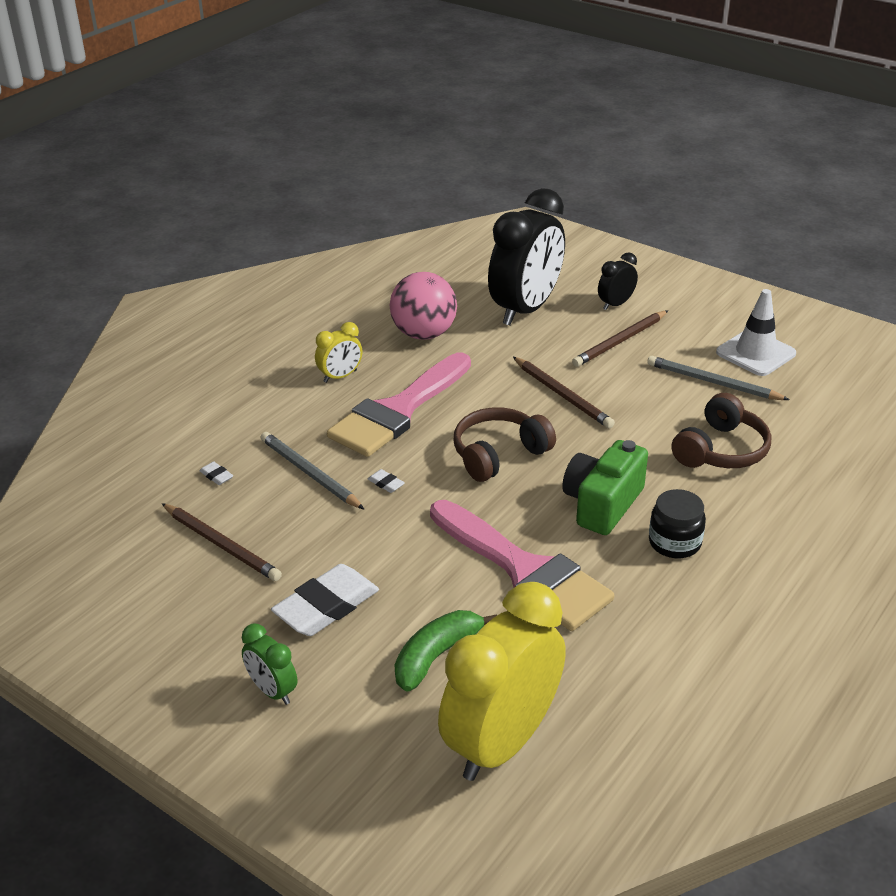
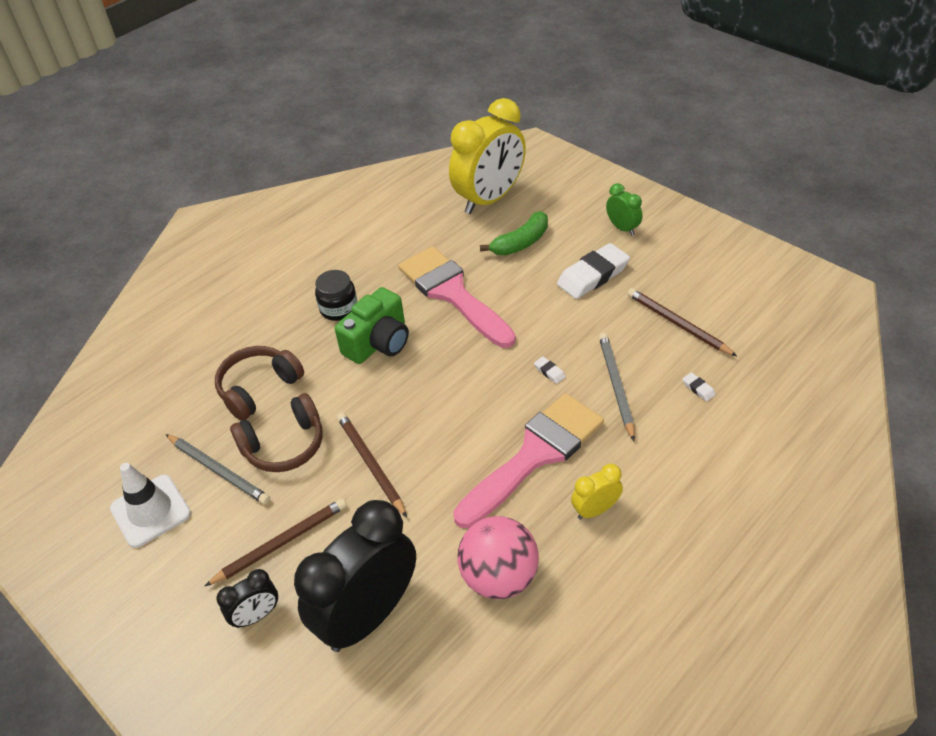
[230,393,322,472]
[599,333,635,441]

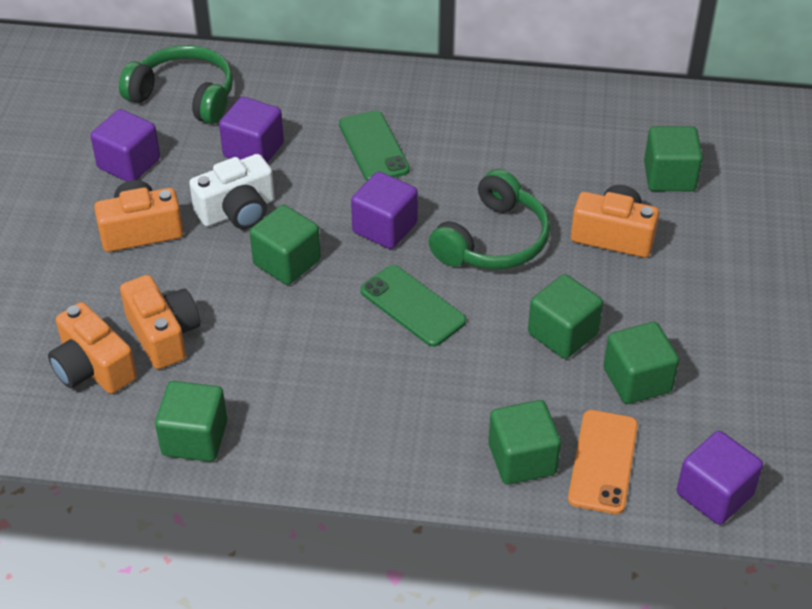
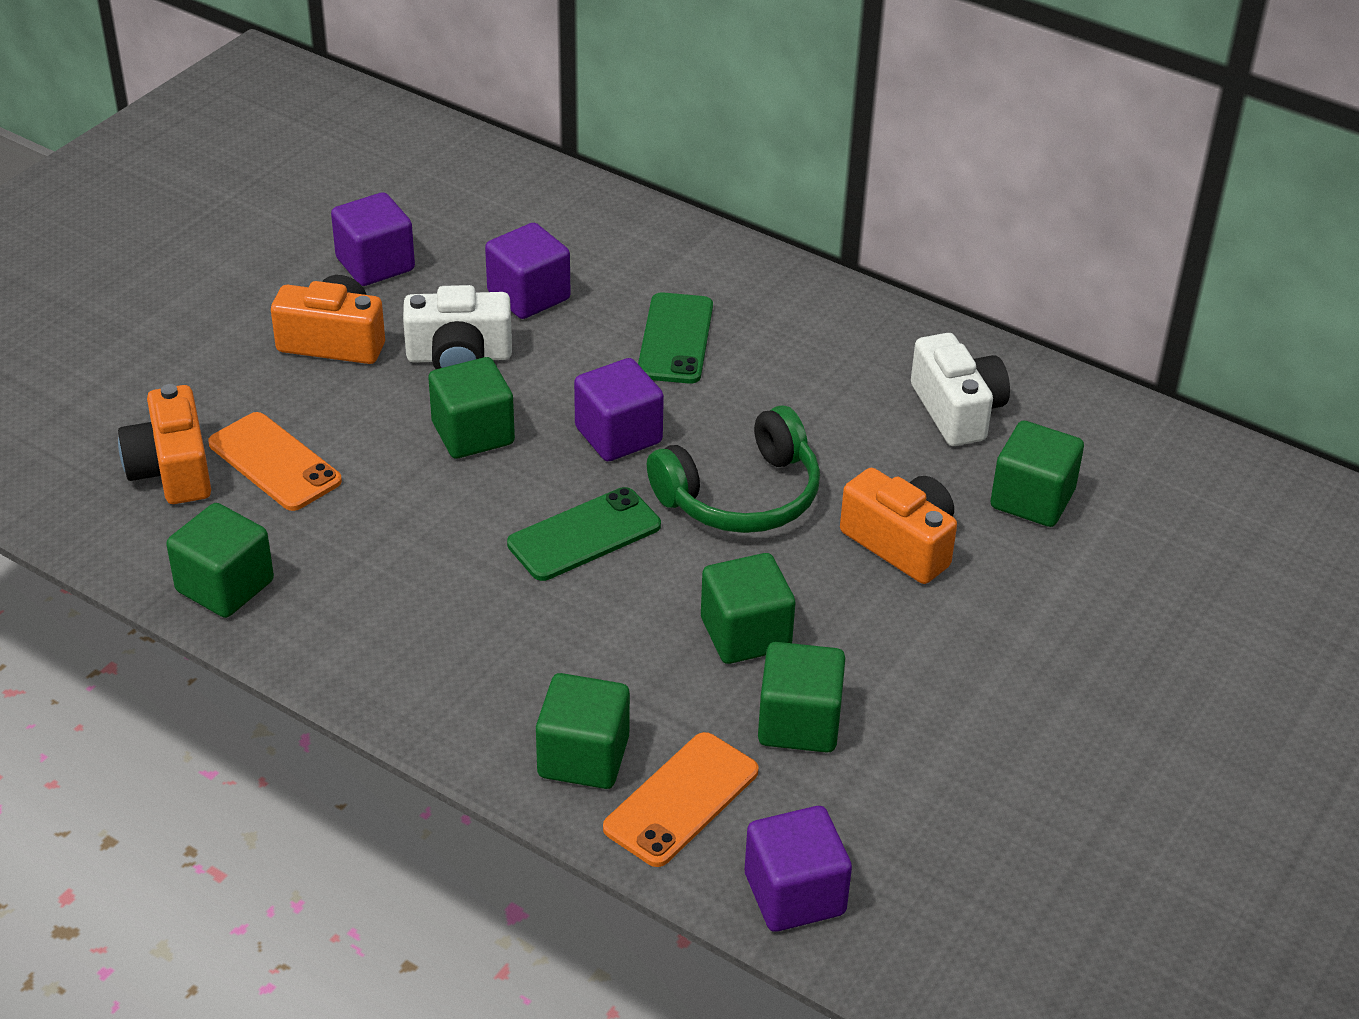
[208,412,342,511]
[507,487,661,581]
[911,333,1010,446]
[119,45,233,124] (first image)

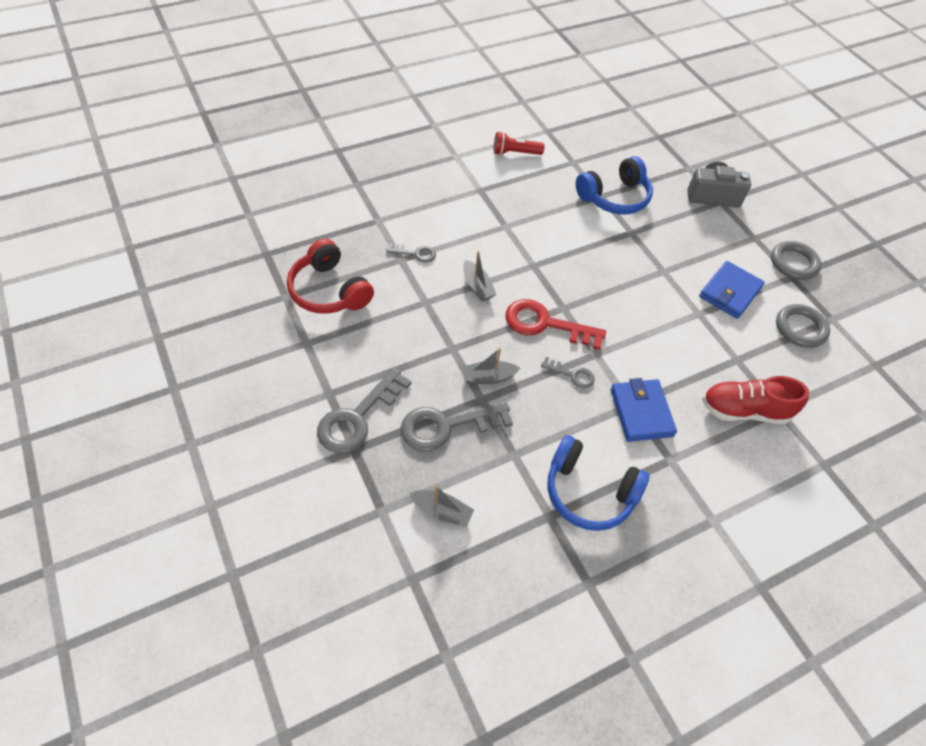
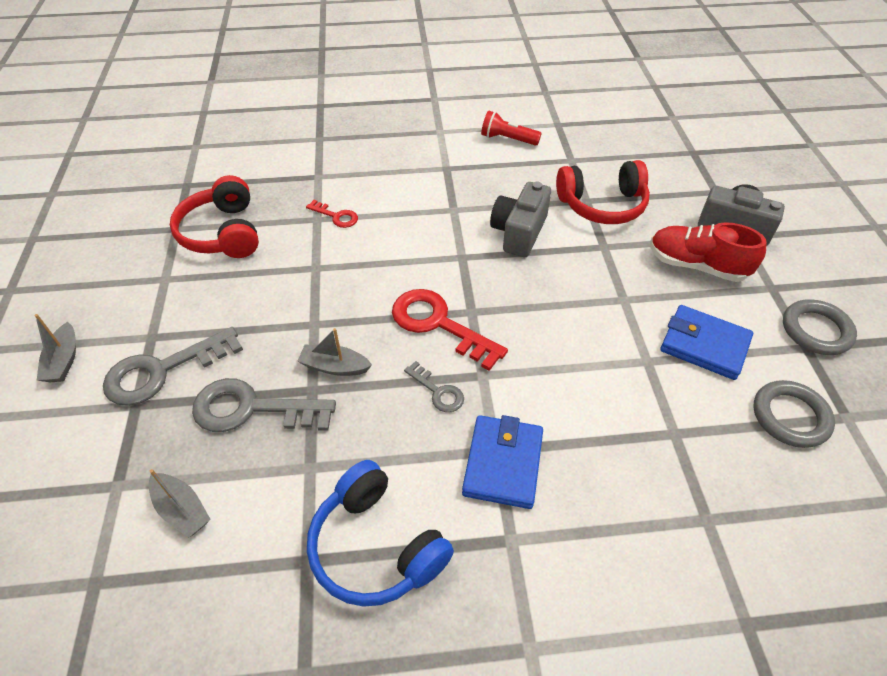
[35,314,76,382]
[306,200,358,228]
[490,182,551,257]
[556,160,650,224]
[650,222,767,282]
[661,305,753,380]

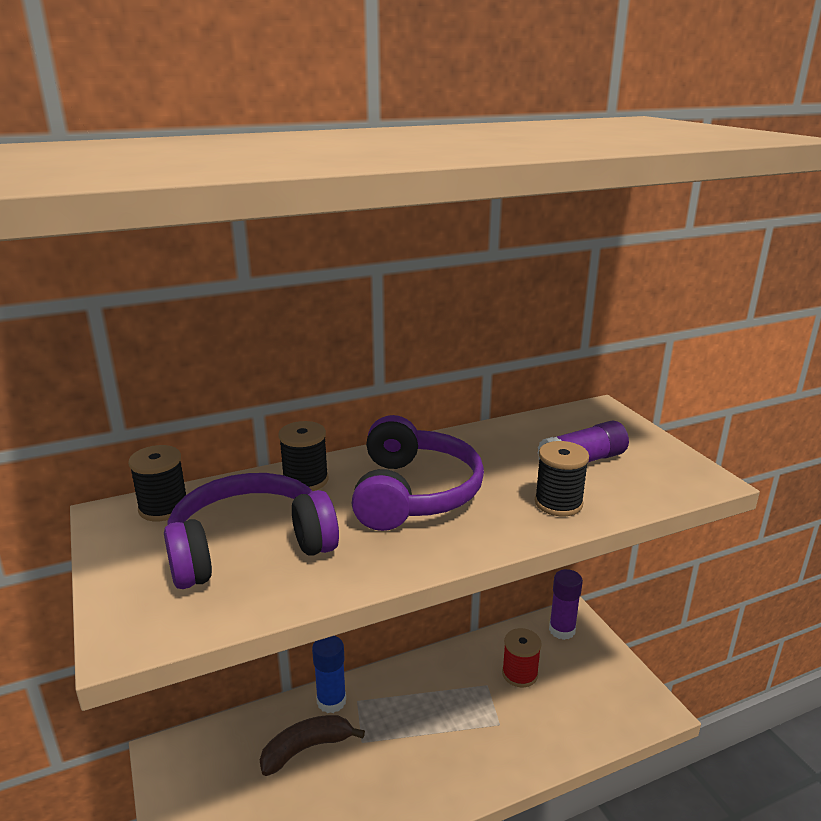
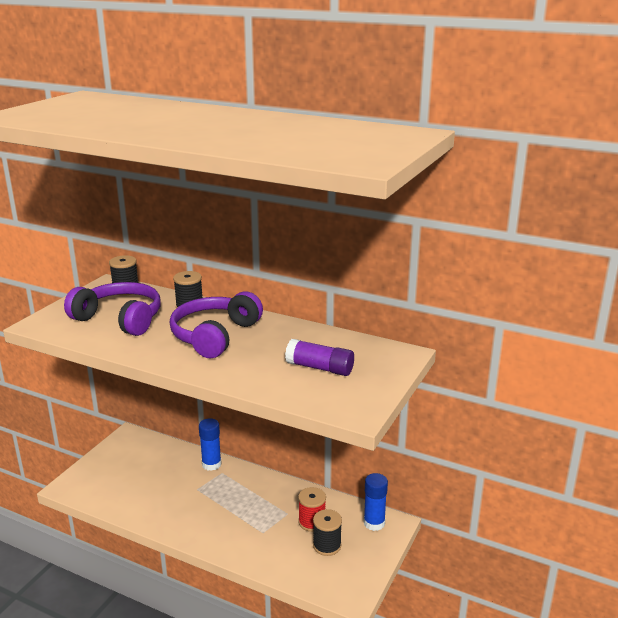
[170,291,263,358]
[313,509,342,556]
[364,473,388,531]
[260,715,365,776] (first image)

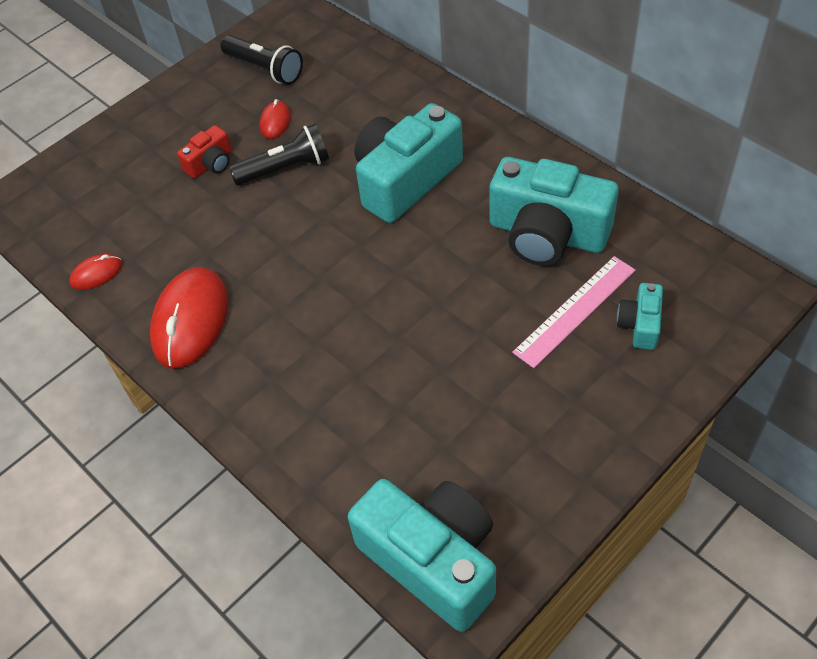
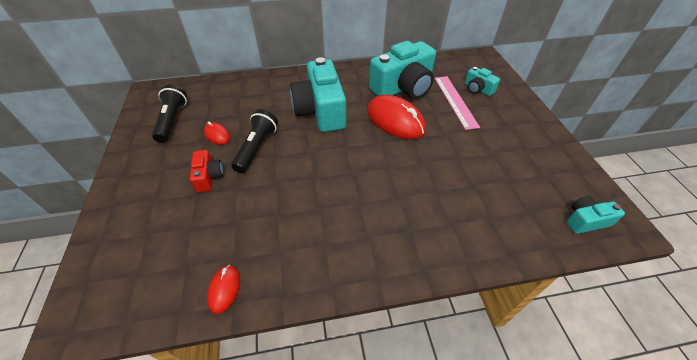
[152,85,187,143]
[367,95,426,139]
[566,196,625,234]

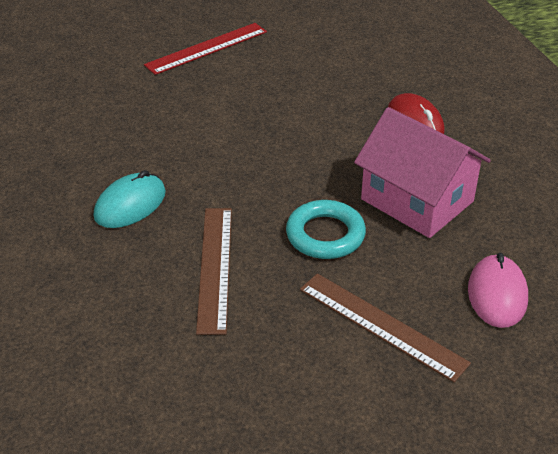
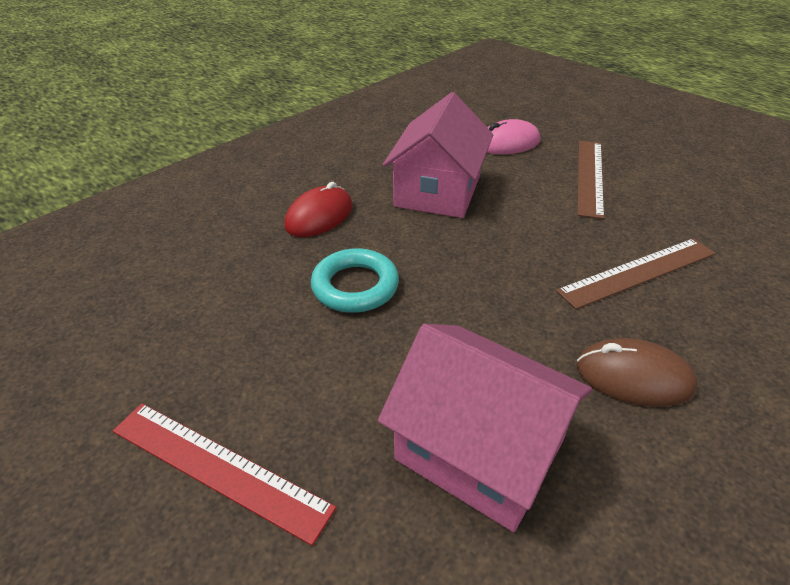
[311,248,399,313]
[378,324,593,532]
[576,338,697,407]

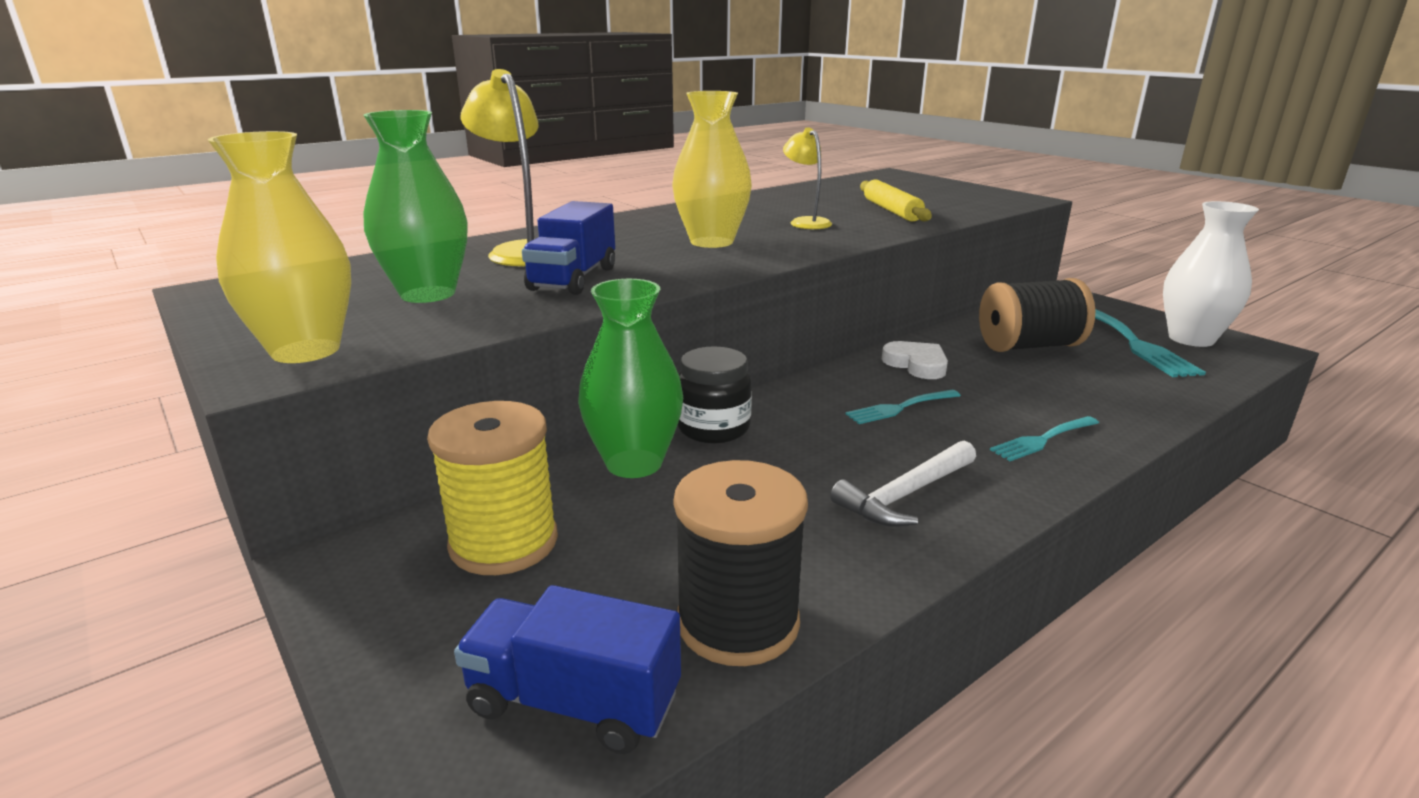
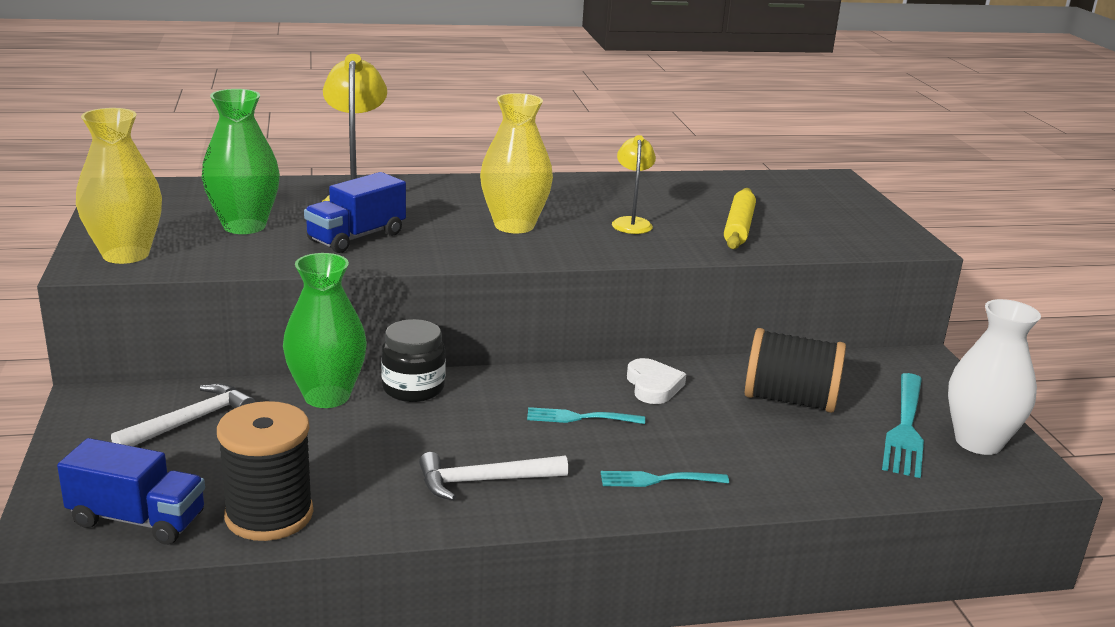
[57,438,205,545]
[111,383,255,446]

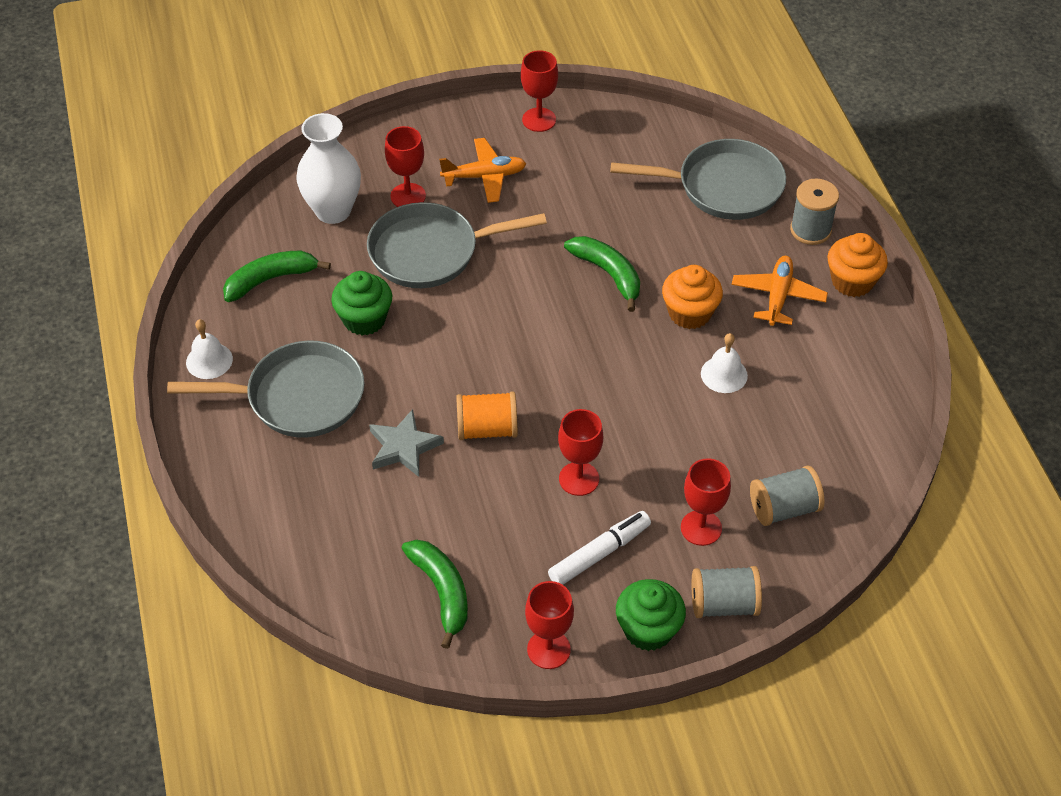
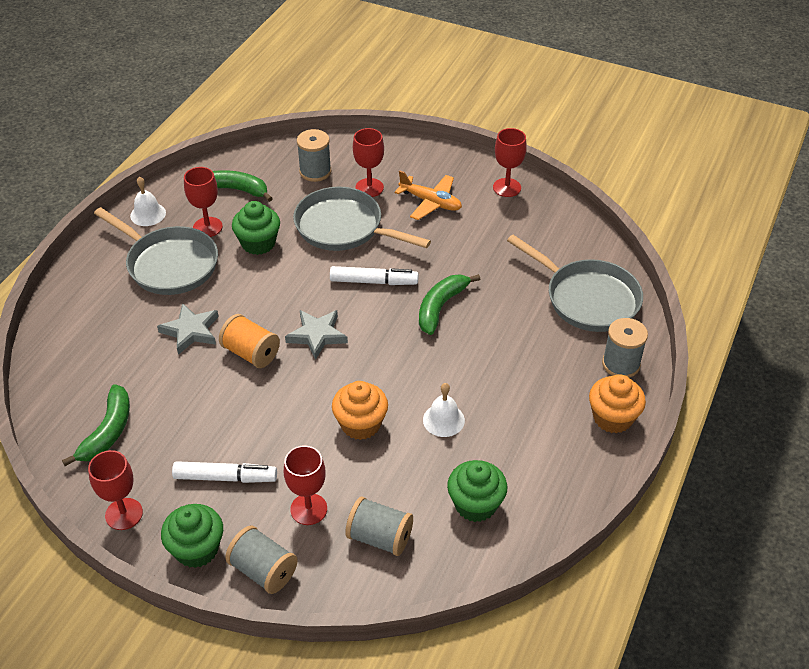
[184,167,223,237]
[285,310,348,360]
[297,129,331,182]
[330,266,418,285]
[332,381,388,440]
[419,274,480,335]
[447,460,507,522]
[731,256,828,326] (first image)

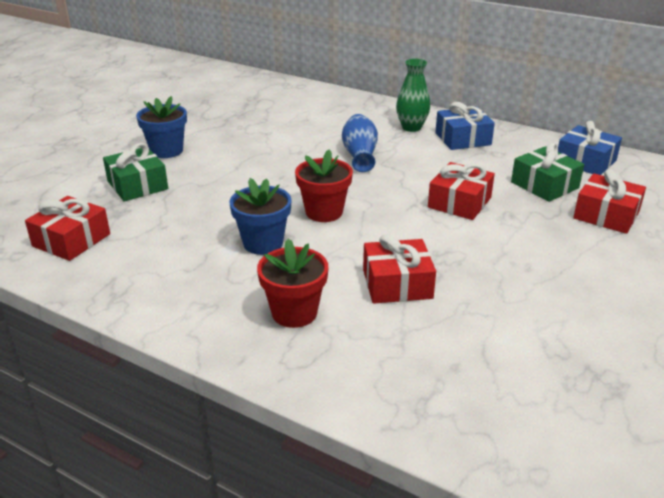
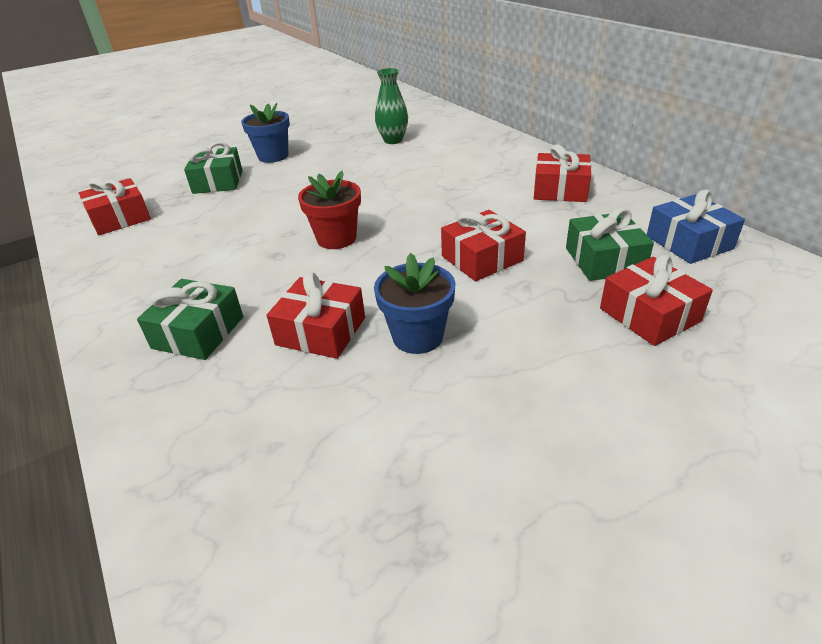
[137,279,243,360]
[374,253,455,354]
[375,68,408,144]
[534,144,591,202]
[342,114,378,172] (first image)

